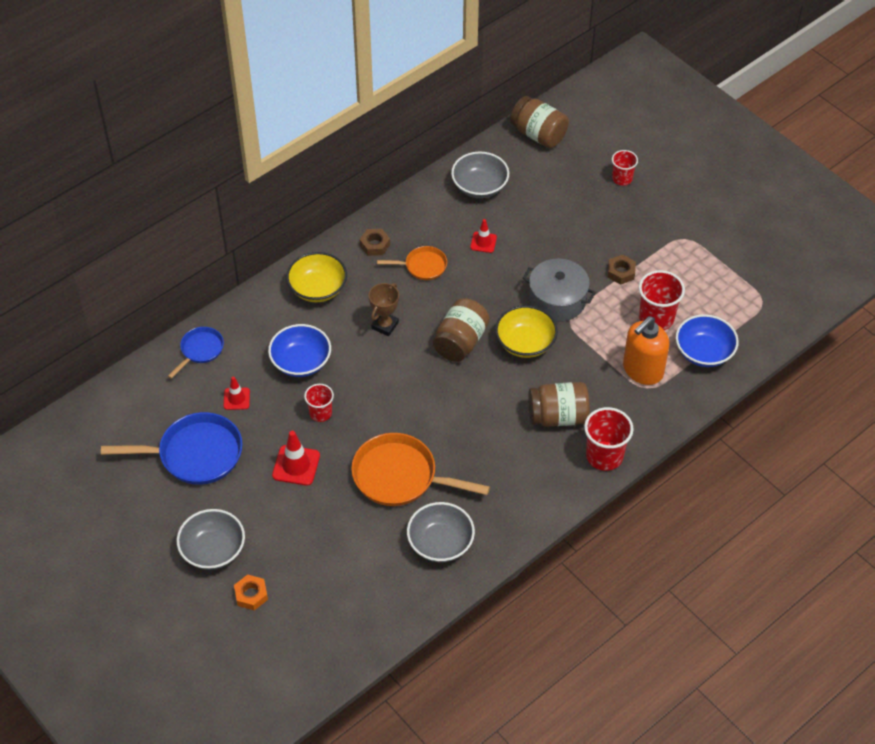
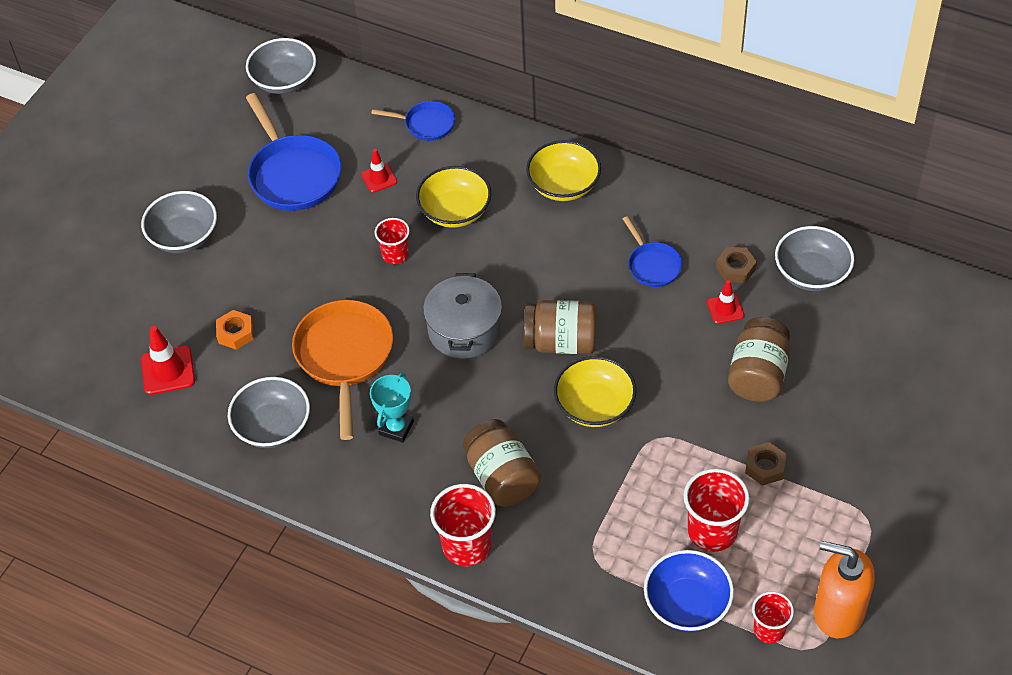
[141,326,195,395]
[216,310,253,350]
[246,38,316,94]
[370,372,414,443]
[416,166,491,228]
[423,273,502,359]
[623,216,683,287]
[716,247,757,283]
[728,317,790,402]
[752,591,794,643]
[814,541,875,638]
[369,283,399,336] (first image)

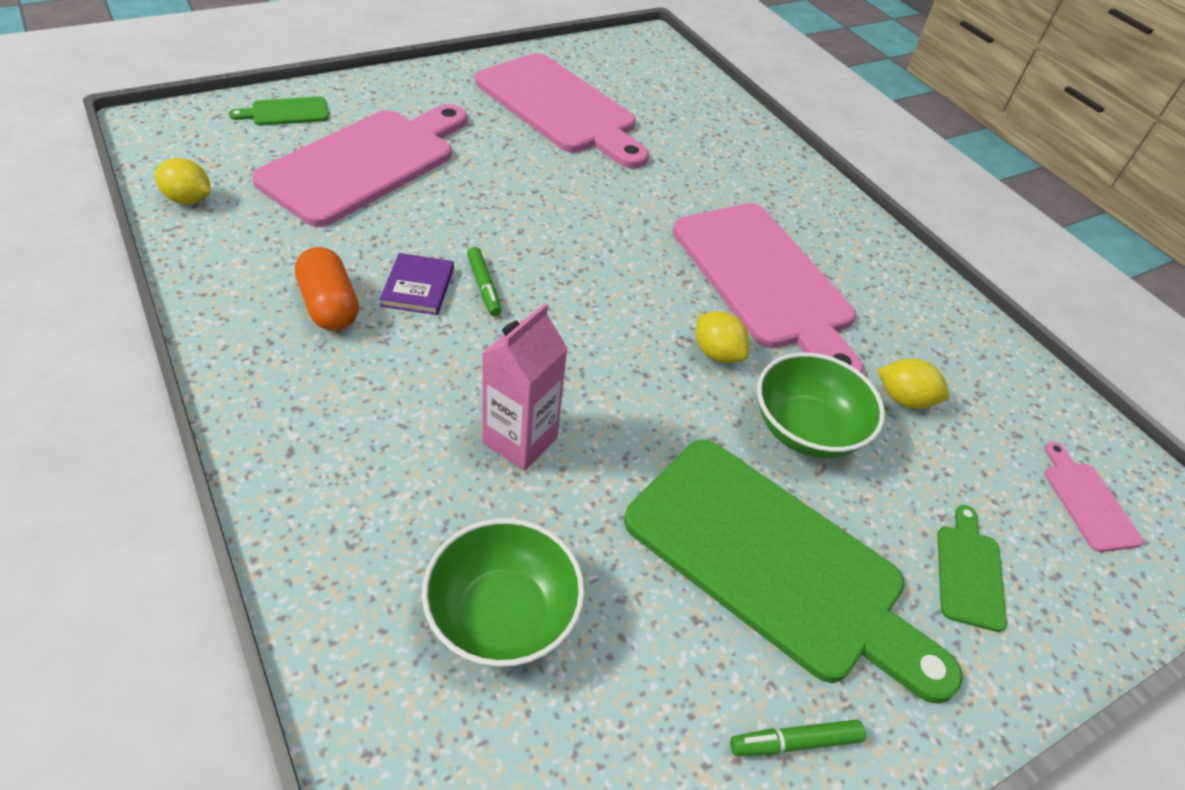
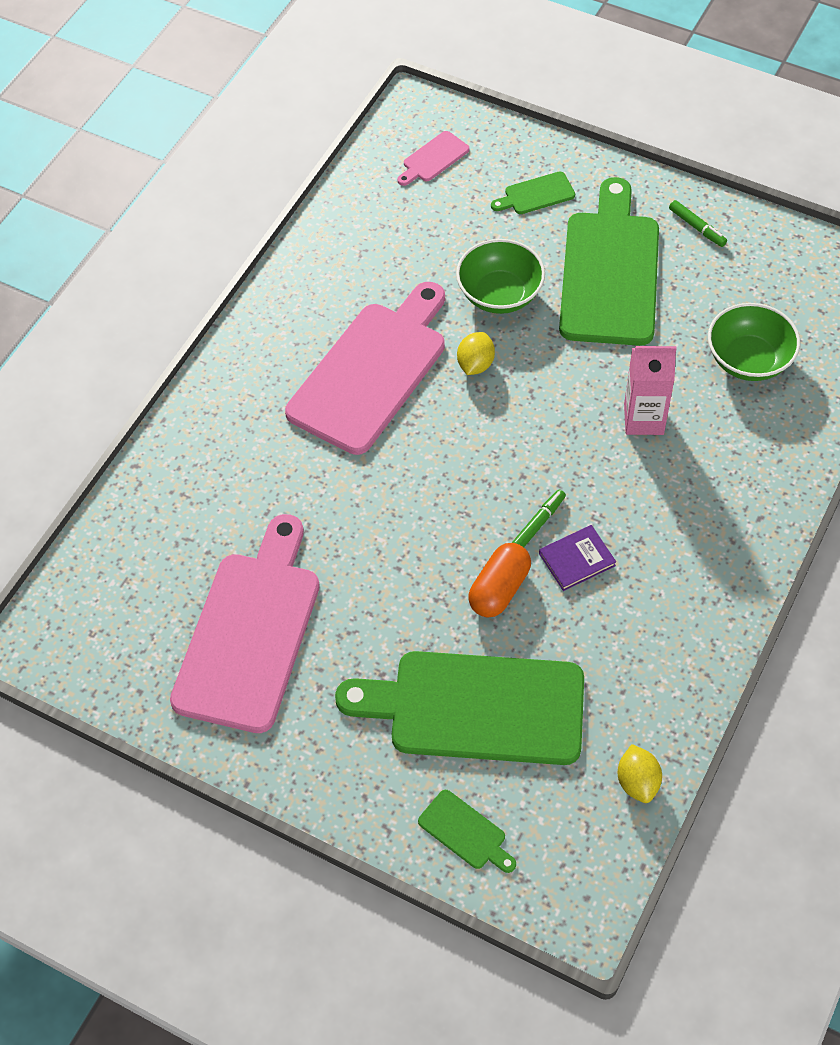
[335,651,584,765]
[468,543,531,617]
[878,358,949,409] (first image)

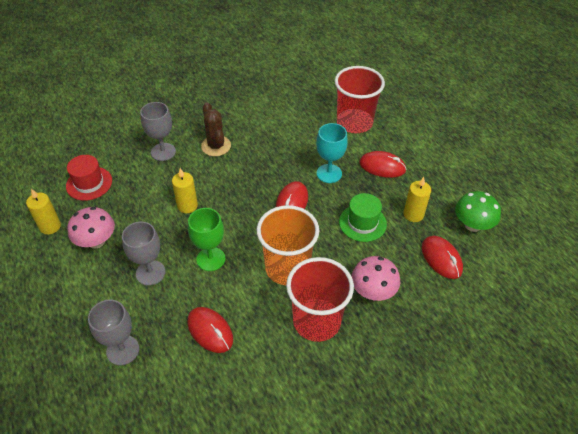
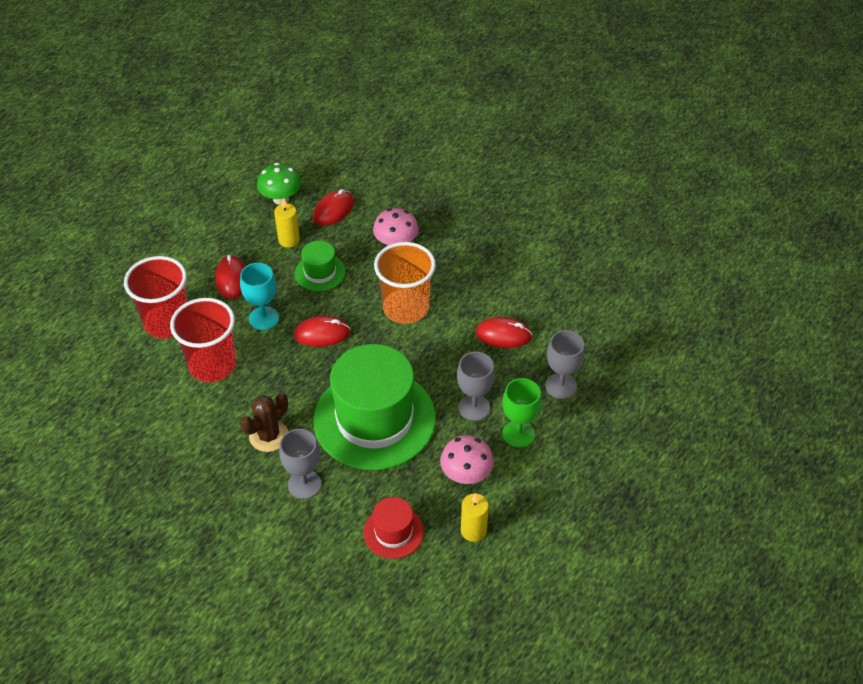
[170,298,236,382]
[313,344,436,470]
[476,317,532,348]
[502,378,541,448]

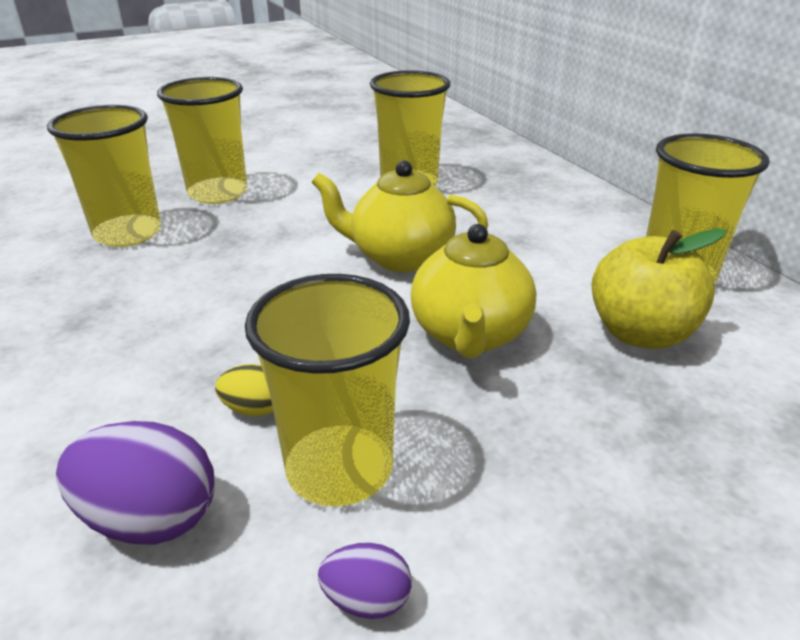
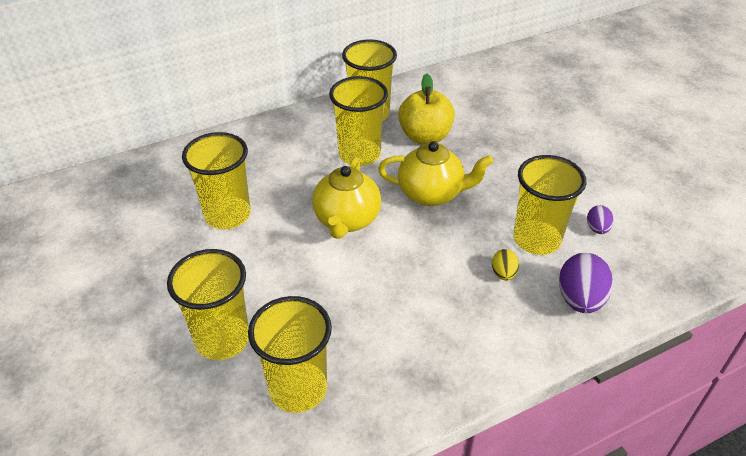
[329,76,388,166]

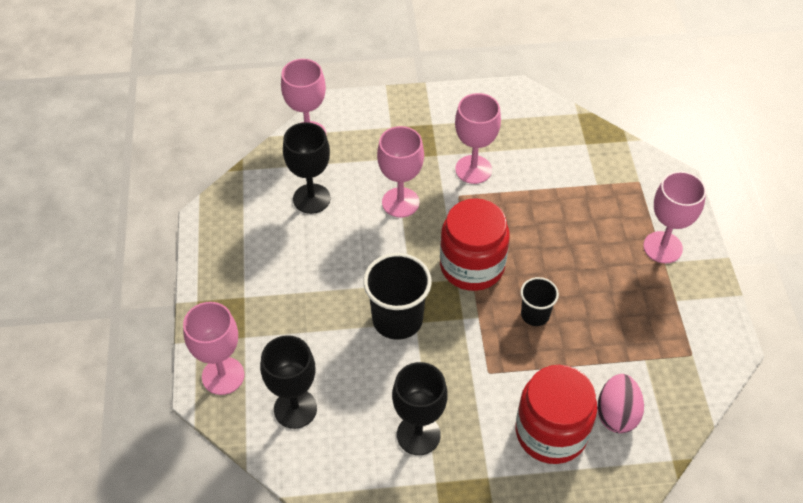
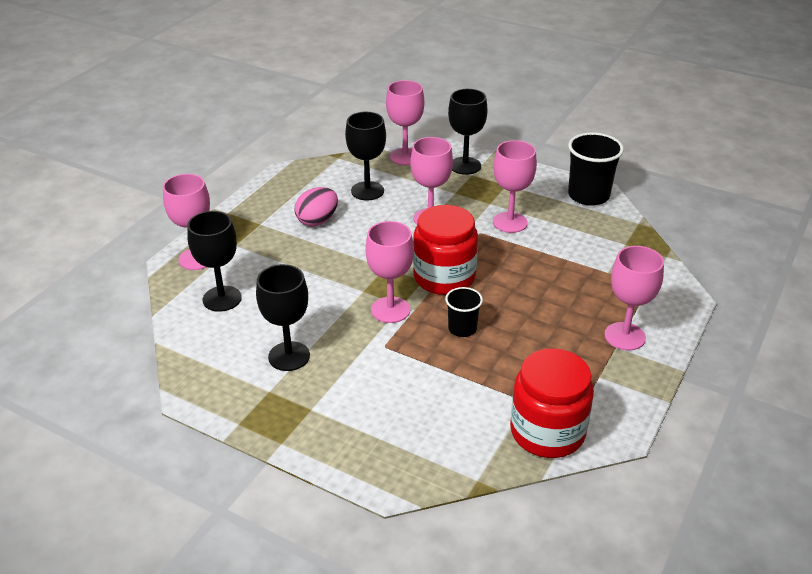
[294,187,338,226]
[365,221,414,323]
[448,89,487,175]
[510,348,594,458]
[568,132,624,206]

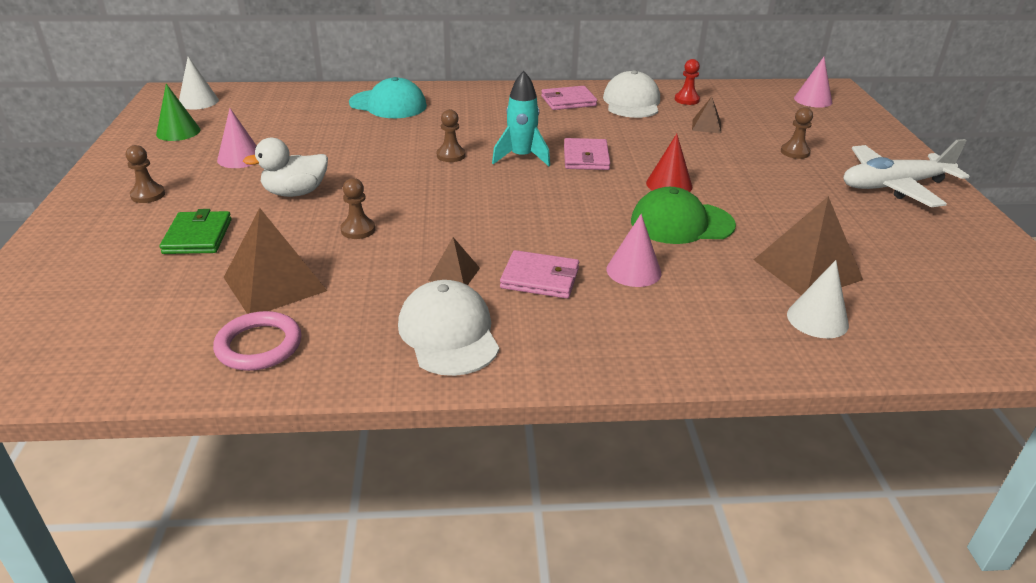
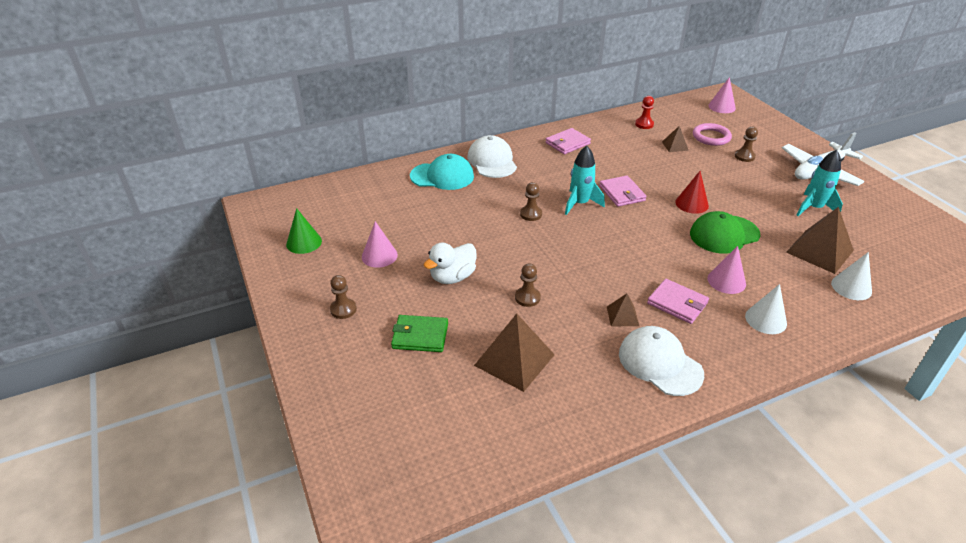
[391,315,448,352]
[467,135,517,178]
[647,279,709,324]
[693,123,732,146]
[745,284,787,334]
[797,149,843,216]

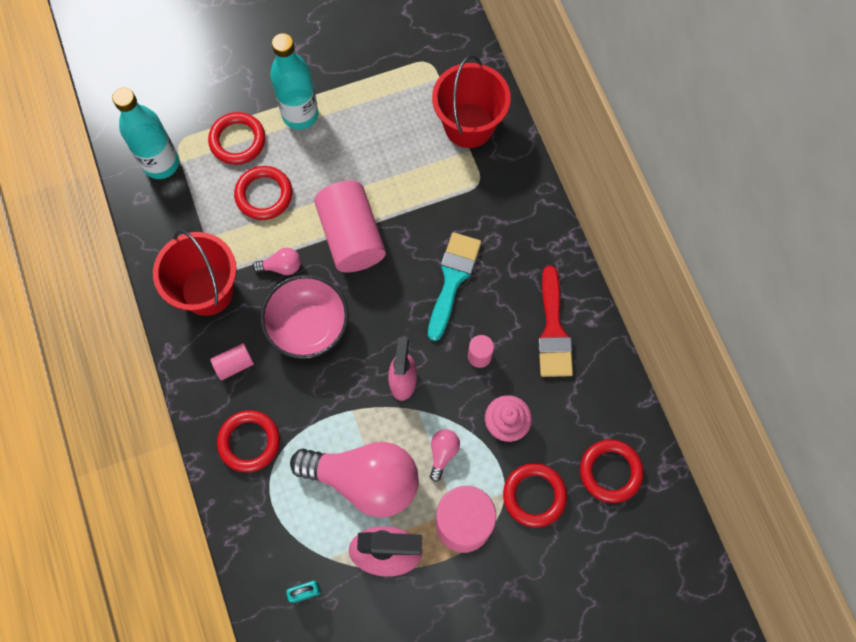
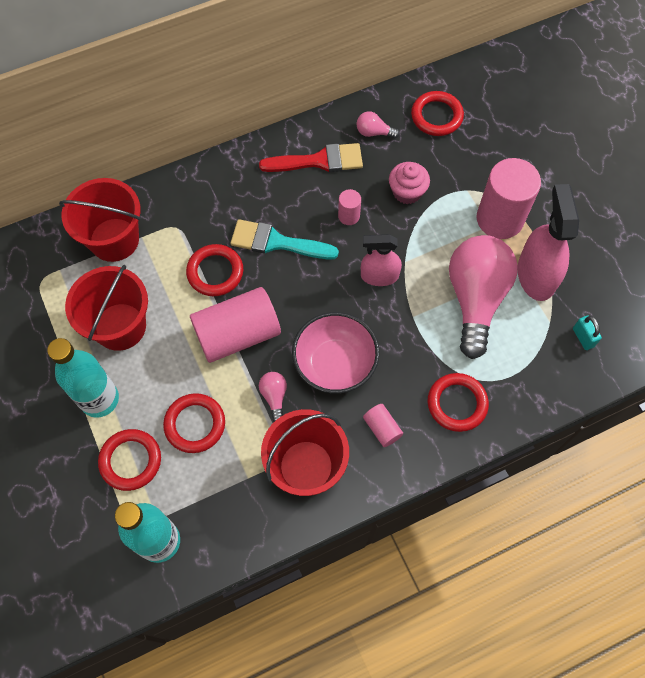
[65,265,148,351]
[186,244,243,296]
[357,111,400,138]

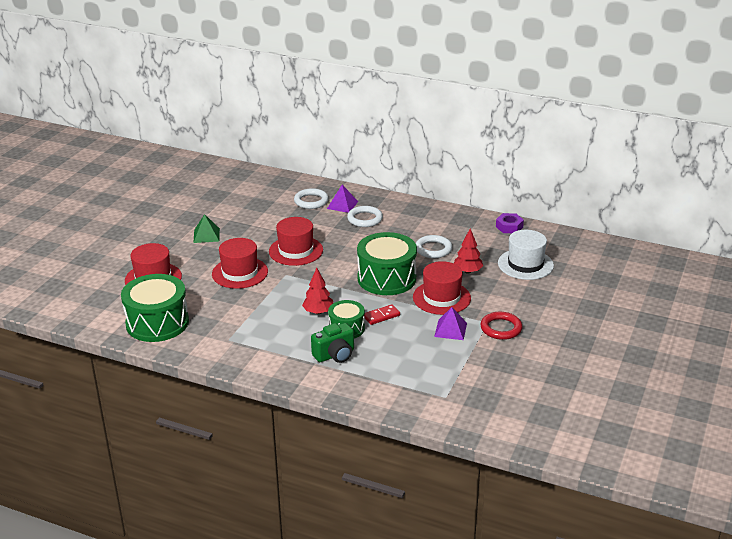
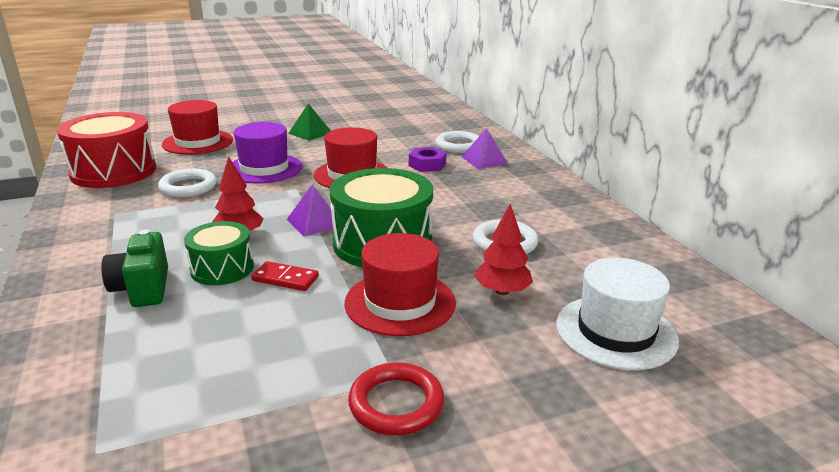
[57,112,156,188]
[101,229,168,307]
[158,169,217,197]
[233,122,302,183]
[287,184,333,237]
[409,147,446,172]

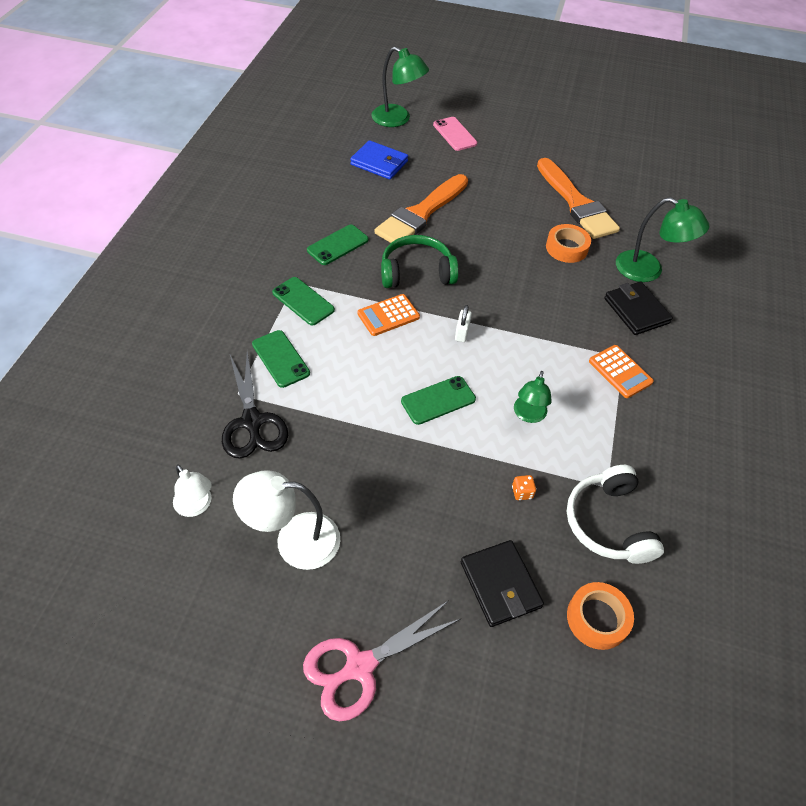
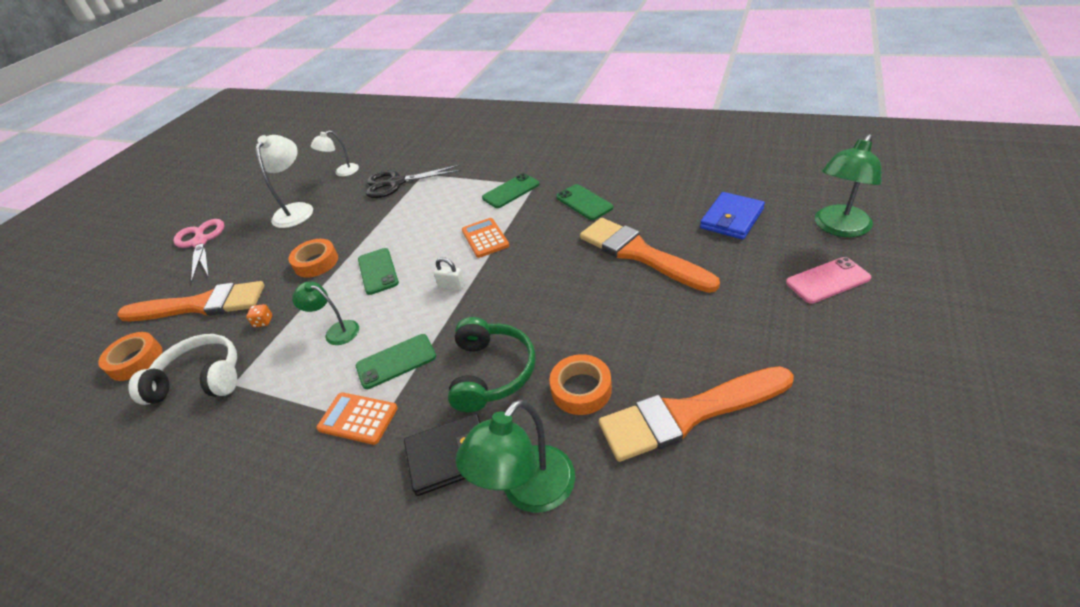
[117,281,265,322]
[288,239,338,278]
[316,392,398,445]
[356,334,436,389]
[448,317,536,412]

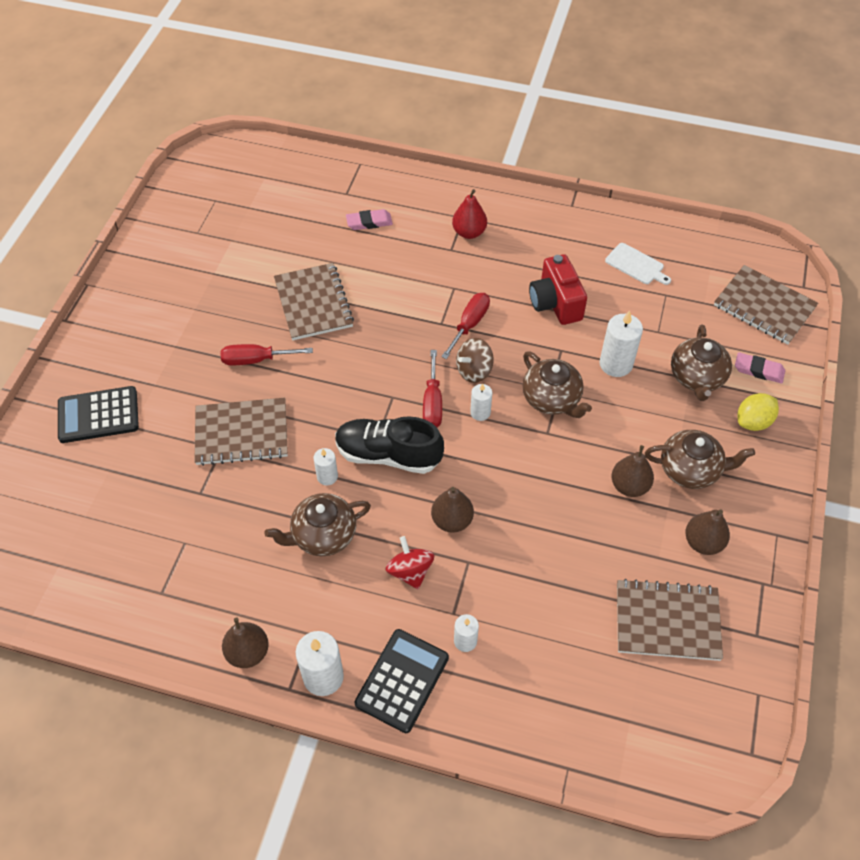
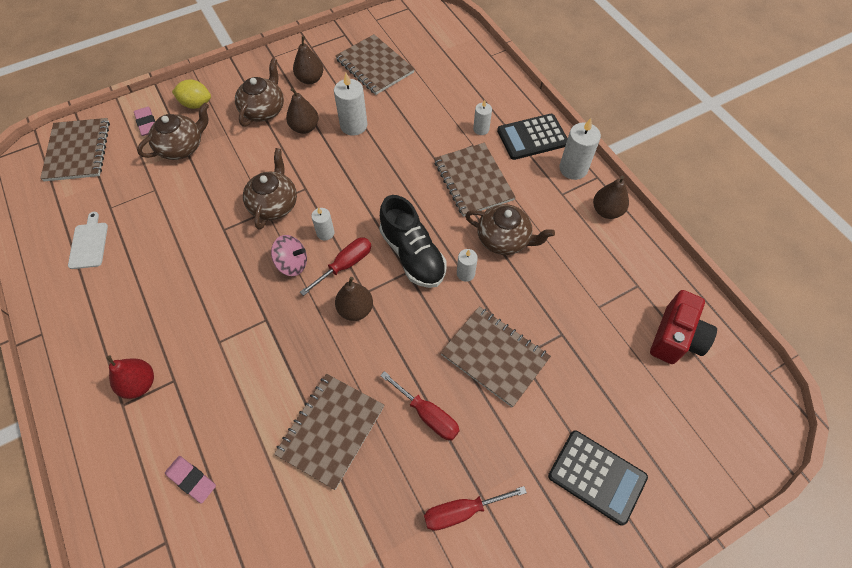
[235,58,284,127]
[271,235,307,276]
[334,73,367,136]
[335,277,373,321]
[424,486,527,531]
[434,143,516,217]
[650,290,717,364]

